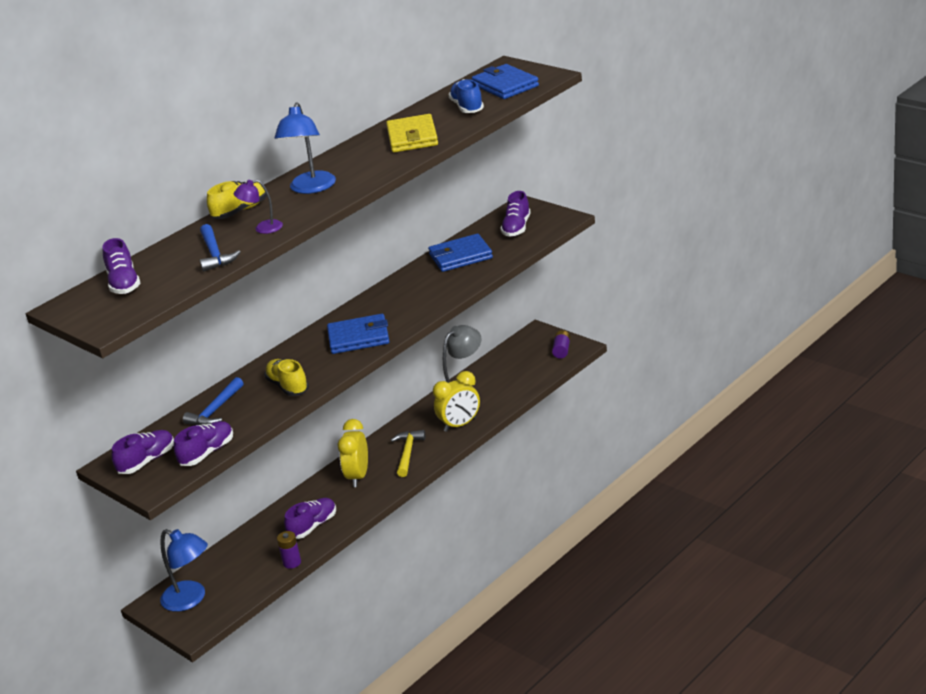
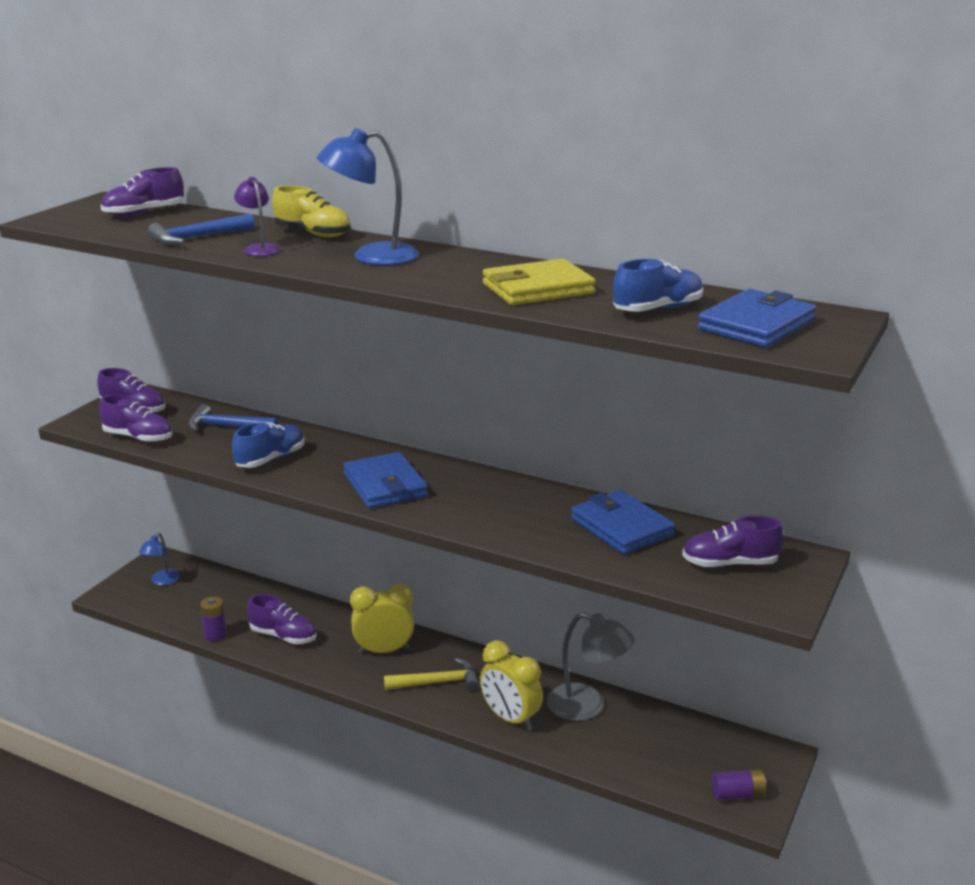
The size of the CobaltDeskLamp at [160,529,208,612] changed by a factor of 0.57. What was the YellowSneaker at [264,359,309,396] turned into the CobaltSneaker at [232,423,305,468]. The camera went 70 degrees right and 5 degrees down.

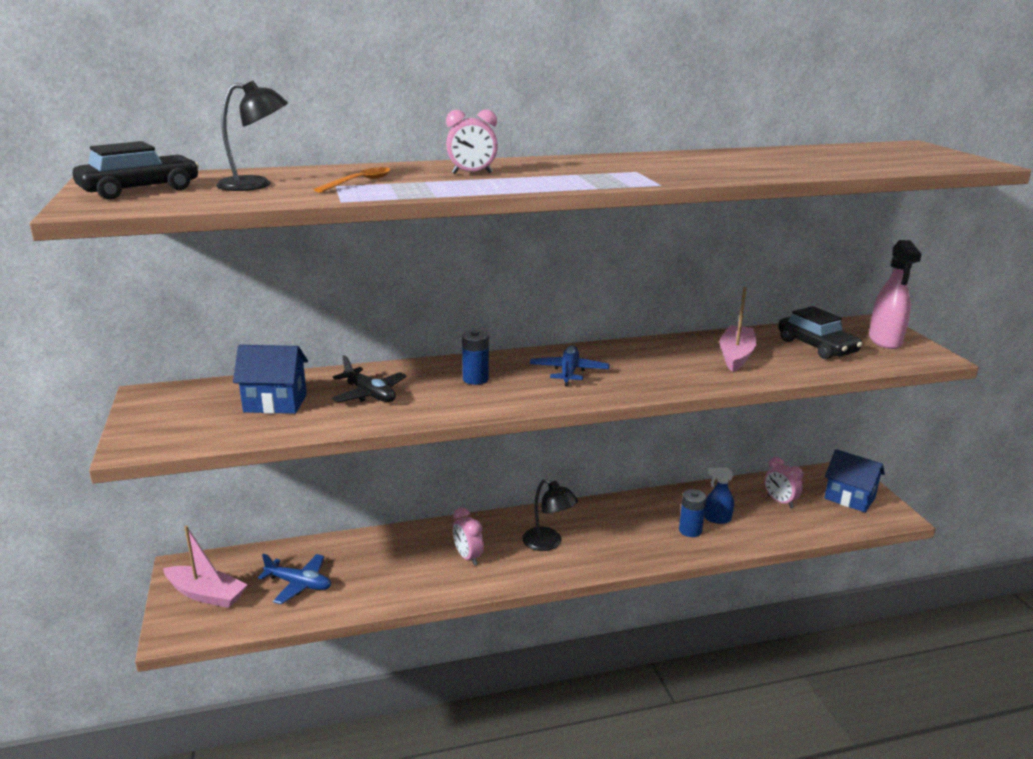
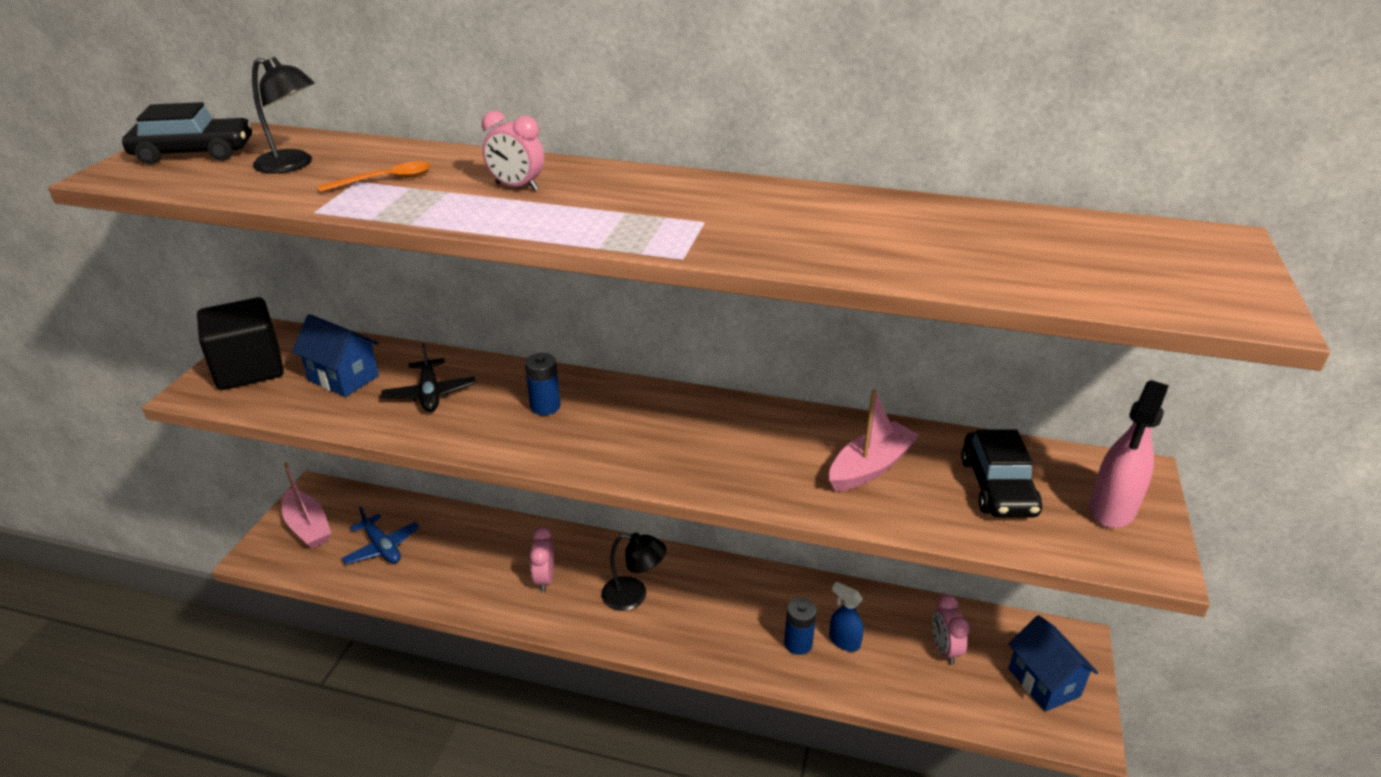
The second view gained the EbonyBlock at [197,297,284,390]. The EbonyDeskLamp at [522,479,578,551] ended up facing another way, 60 degrees counterclockwise from before. The second view lost the CobaltPlane at [530,345,610,386]. The camera went 30 degrees right and 10 degrees up.

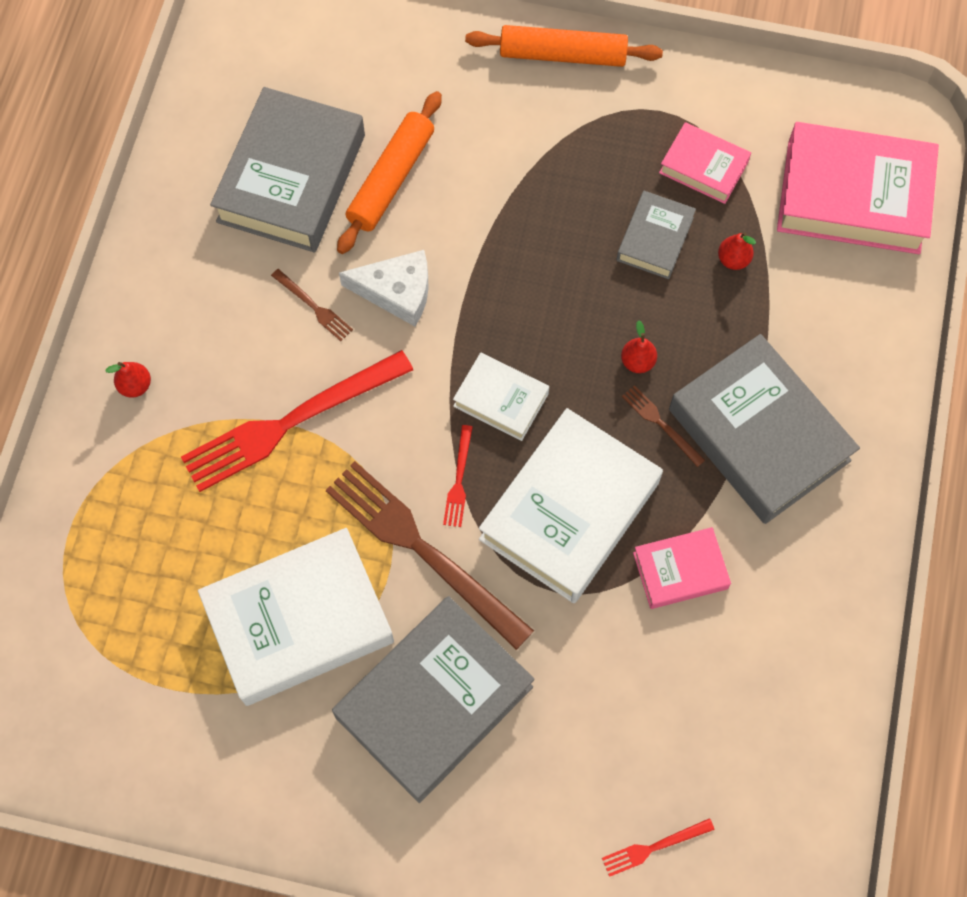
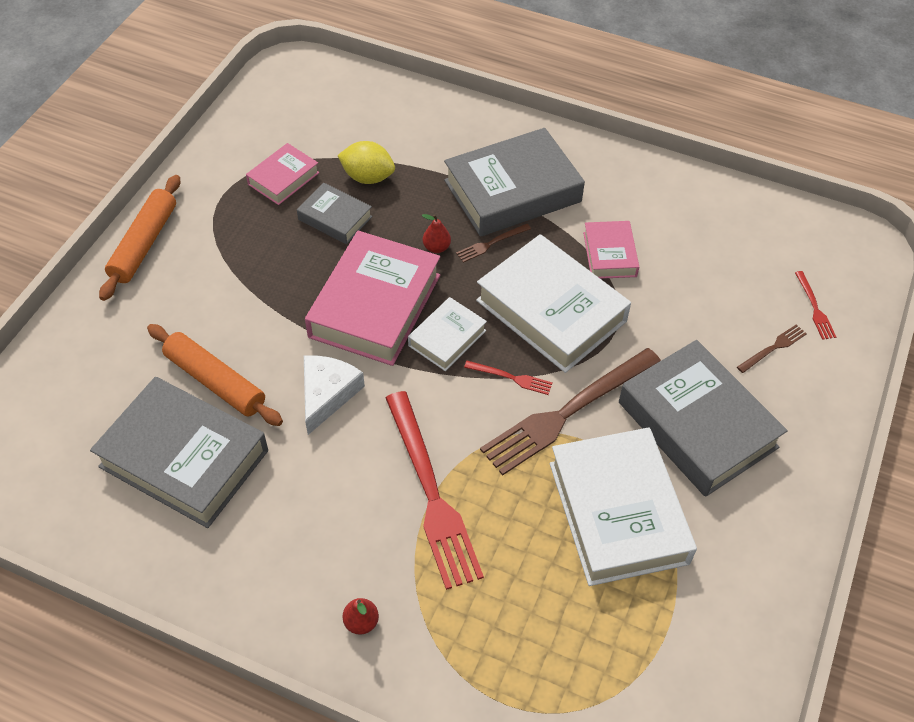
The PinkHardcover ended up elsewhere, having gone from [777,122,939,254] to [305,231,440,366]. Where the RedPearFruit stood at [718,232,756,270], the YellowToyLemon came to stand at [337,141,395,184]. The DarkBrownFork ended up elsewhere, having gone from [271,269,353,341] to [737,324,807,373]. The camera went 80 degrees left and 15 degrees down.

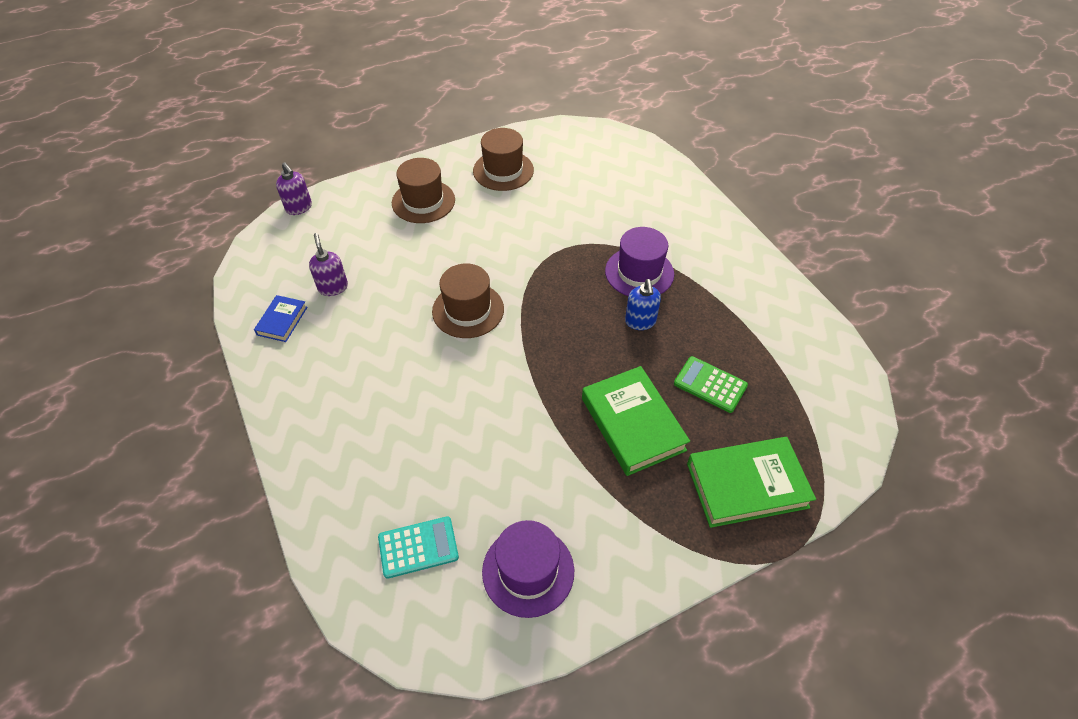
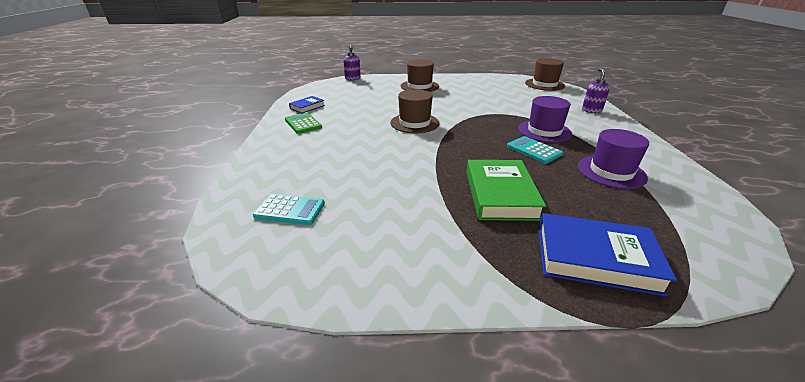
The EmeraldAddingMachine ended up elsewhere, having gone from [674,356,748,413] to [285,113,322,134]. Where the CobaltPumpBottle stood at [625,279,661,330], the AquaAddingMachine came to stand at [507,136,563,163]. The DarkBrownTopHat ended up elsewhere, having gone from [473,128,534,191] to [525,58,565,91]. What was the EmeraldHardcover at [687,437,816,528] turned into the CobaltHardcover at [538,213,677,296]. The PurpleTopHat ended up elsewhere, having gone from [482,520,574,618] to [578,129,649,189]. The PurplePumpBottle ended up elsewhere, having gone from [309,233,348,296] to [582,68,610,113]. The camera went 25 degrees right and 20 degrees down.

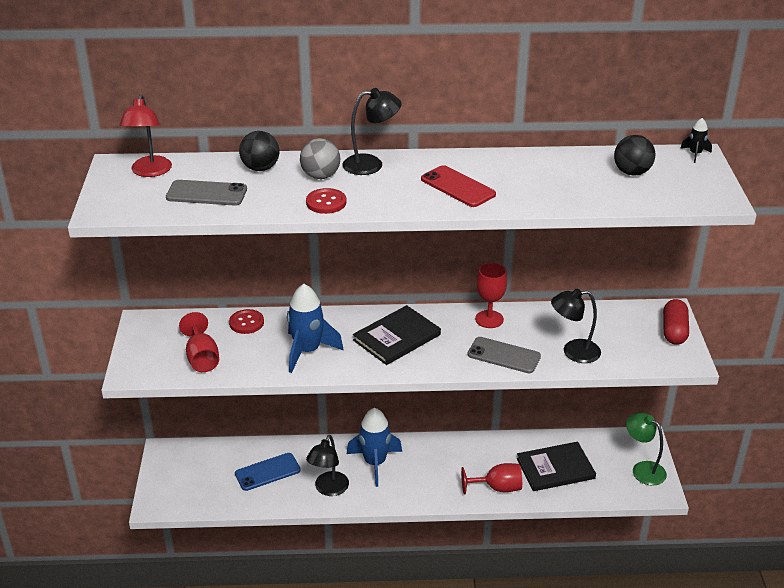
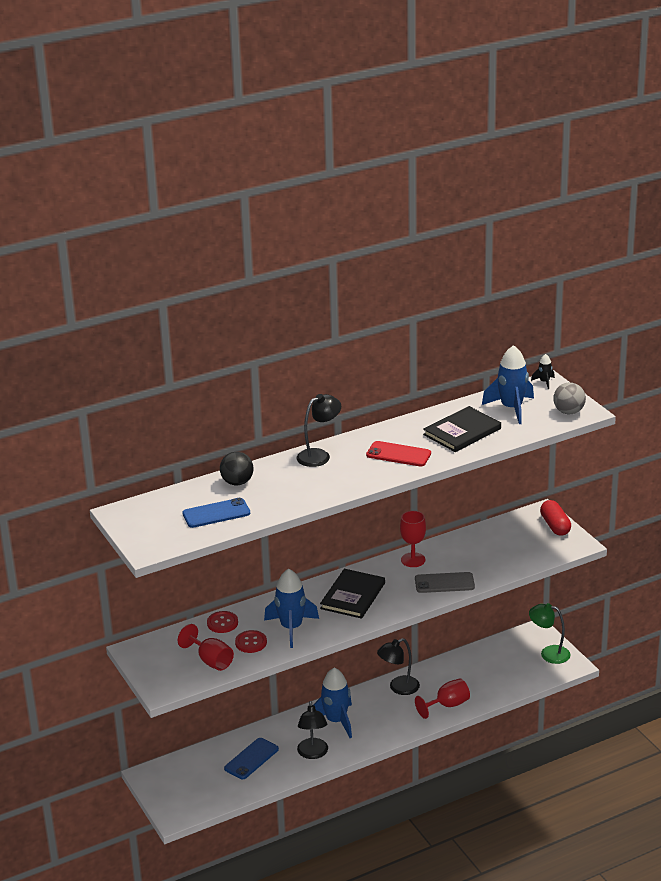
What was the GreyMobilePhone at [166,180,247,206] turned into the CobaltMobilePhone at [182,498,250,528]. The RedSewingButton ended up elsewhere, having gone from [306,188,346,214] to [235,630,267,653]. The EbonyDeskLamp ended up elsewhere, having gone from [551,289,601,363] to [377,638,420,695]. The EbonyHardcover ended up elsewhere, having gone from [517,442,596,491] to [423,406,501,452]. Where the EbonyPlayBall stood at [614,135,655,176], the CobaltToyRocket came to stand at [482,345,534,424]. The GreyPlayBall ended up elsewhere, having gone from [300,138,340,179] to [553,382,586,414]. The second view lost the RedDeskLamp at [120,94,172,177]. The camera went 25 degrees left and 5 degrees down.

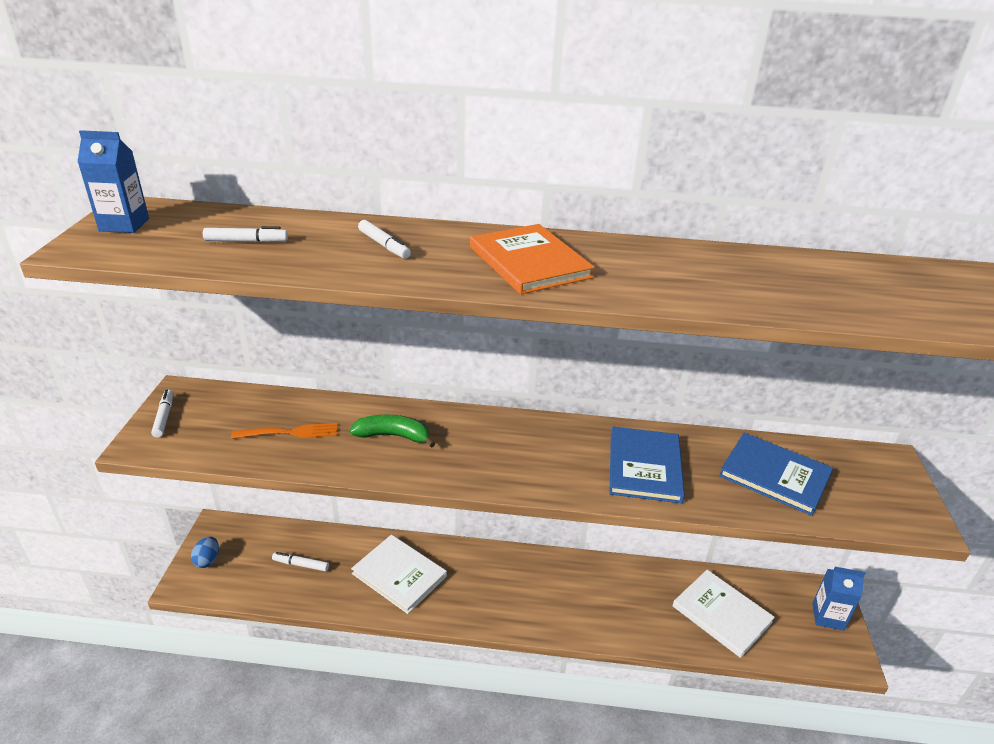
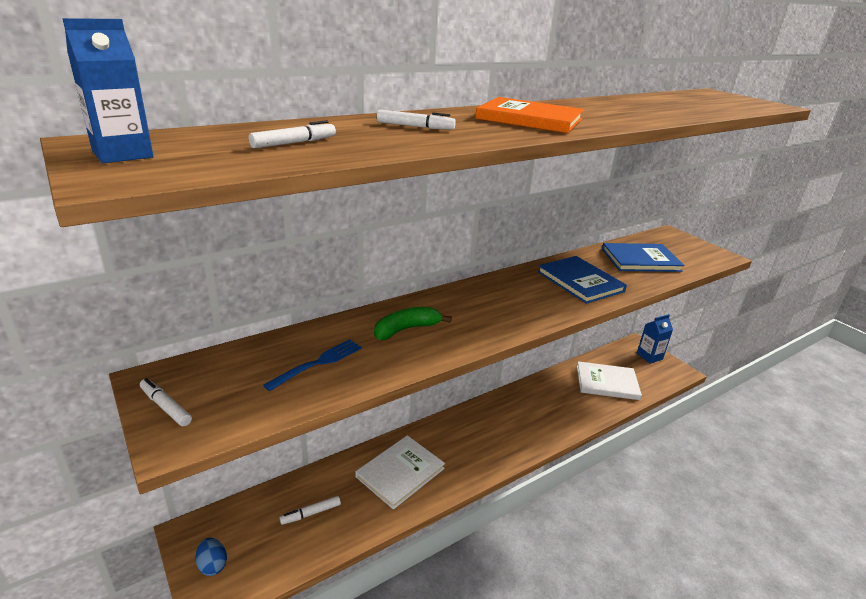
What was the BrightOrangeFork at [231,423,337,439] turned into the CobaltFork at [263,339,362,391]. The PureWhiteHardcover at [351,535,447,614] ended up facing another way, 45 degrees counterclockwise from before. The camera went 40 degrees left and 5 degrees down.

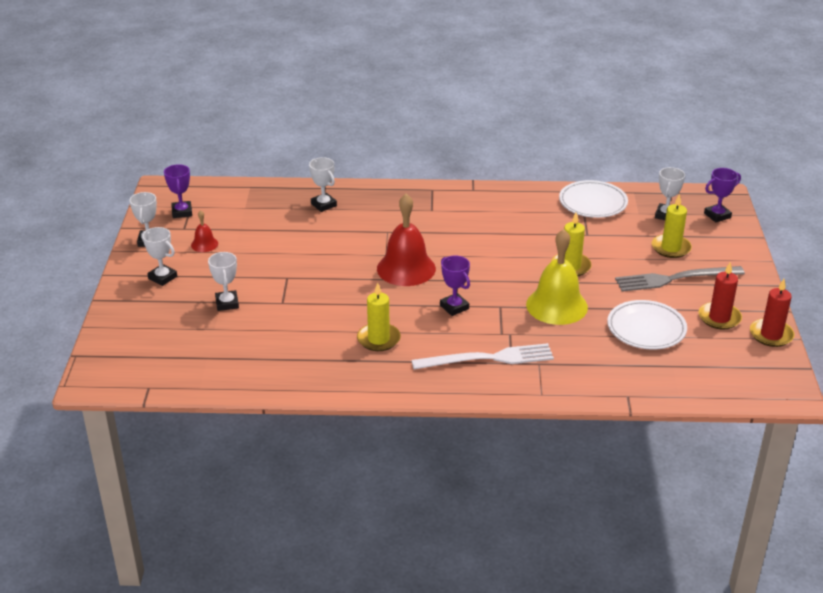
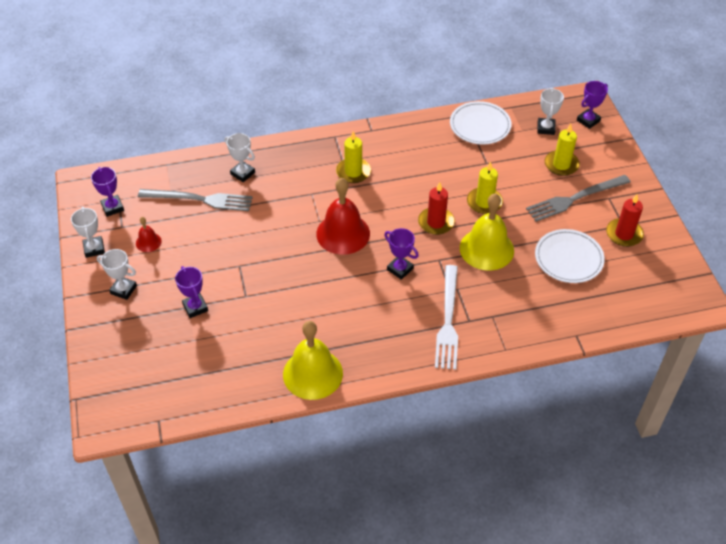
The second view gained the GreyFork at [138,189,253,211]. What was the PureWhiteTrophy at [208,252,239,311] turned into the PurpleTrophy at [175,266,208,318]. The second view gained the YellowHandBell at [283,321,343,400]. The YellowPillarCandle ended up elsewhere, having gone from [357,283,401,351] to [336,131,371,183]. The RedPillarCandle ended up elsewhere, having gone from [750,279,795,347] to [418,182,455,235]. The PureWhiteFork at [412,343,554,370] ended up facing another way, 120 degrees clockwise from before. The camera went 15 degrees left and 15 degrees up.

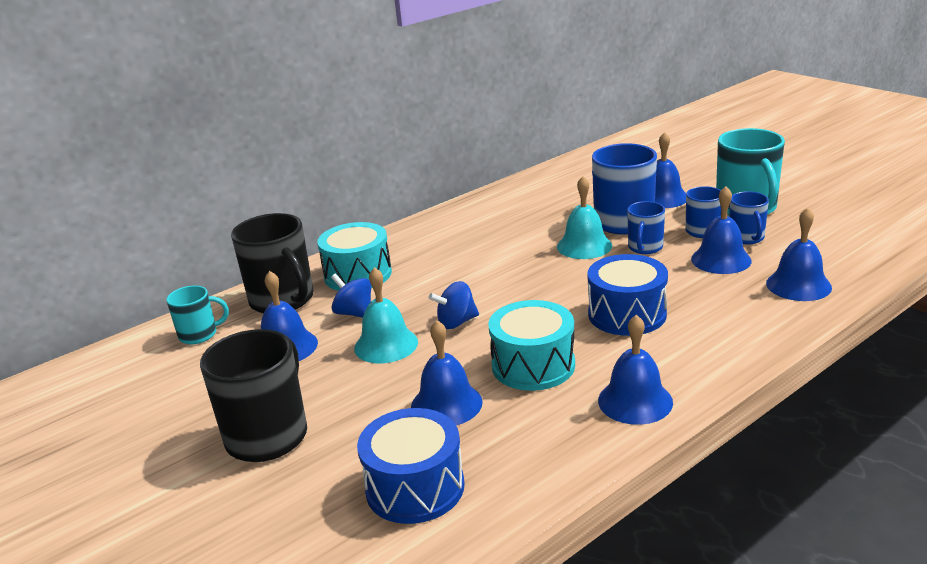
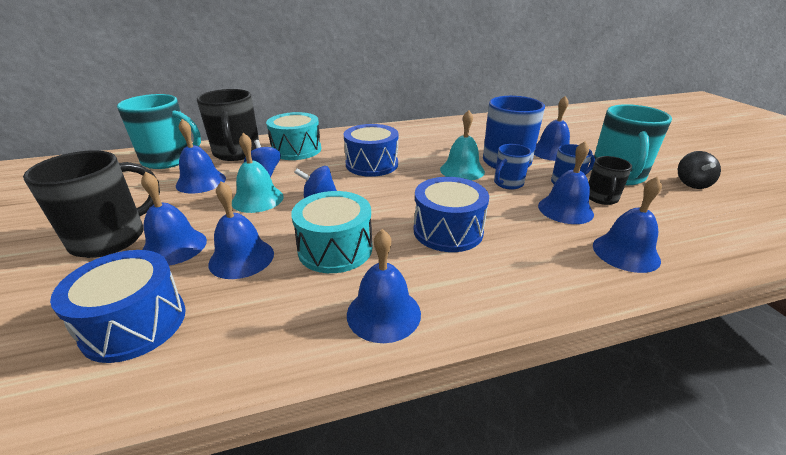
The size of the AquaMug at [166,286,229,344] changed by a factor of 1.81. The second view gained the CobaltHandBell at [141,172,207,266]. The second view gained the CobaltSnareDrum at [344,124,399,177]. What was the CobaltMug at [729,191,769,244] turned into the EbonyMug at [589,156,632,205]. The second view gained the EbonySpinningTop at [678,151,721,189]. The camera went 20 degrees right and 5 degrees up.

